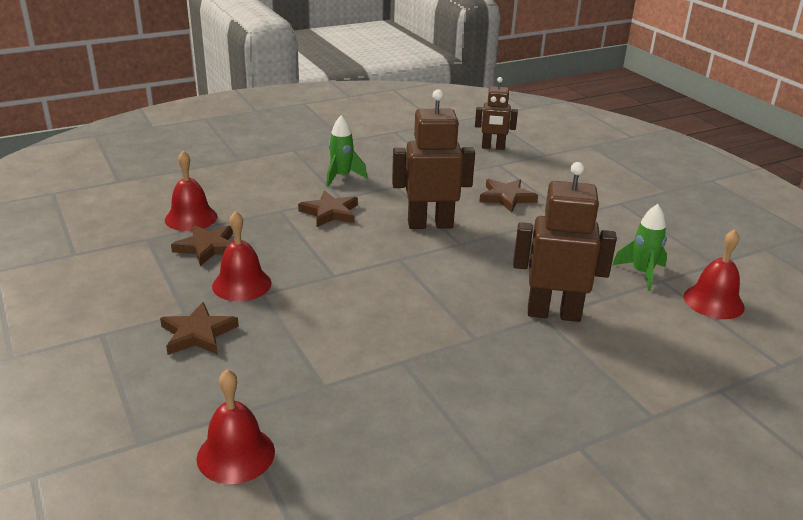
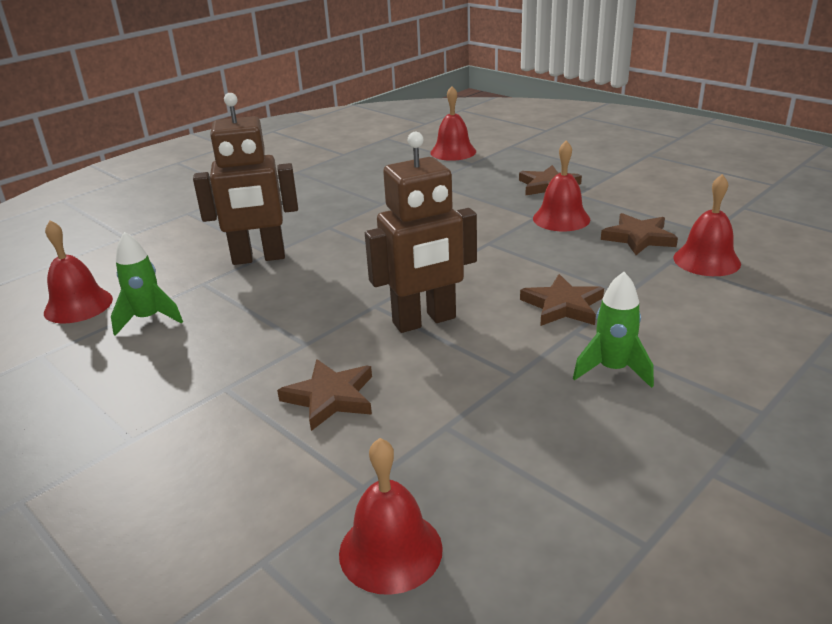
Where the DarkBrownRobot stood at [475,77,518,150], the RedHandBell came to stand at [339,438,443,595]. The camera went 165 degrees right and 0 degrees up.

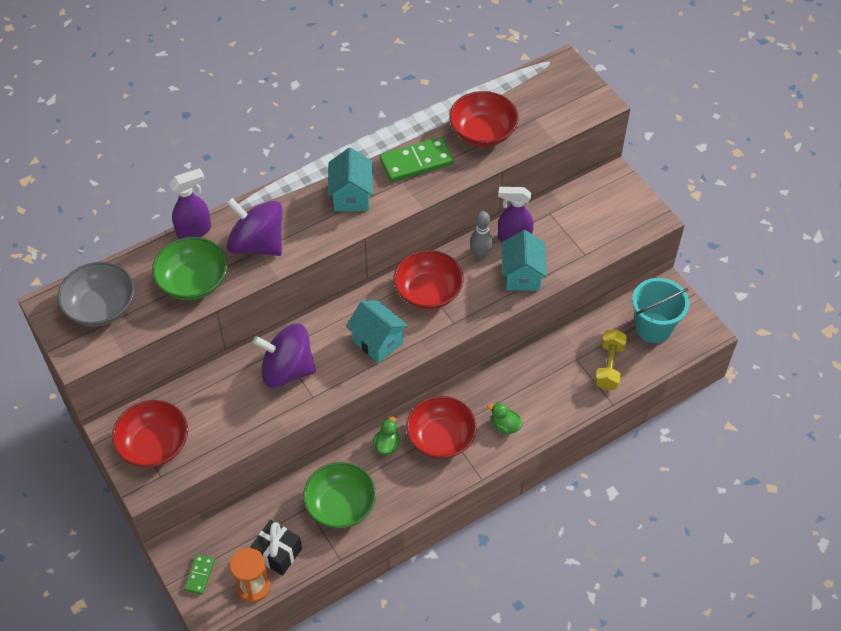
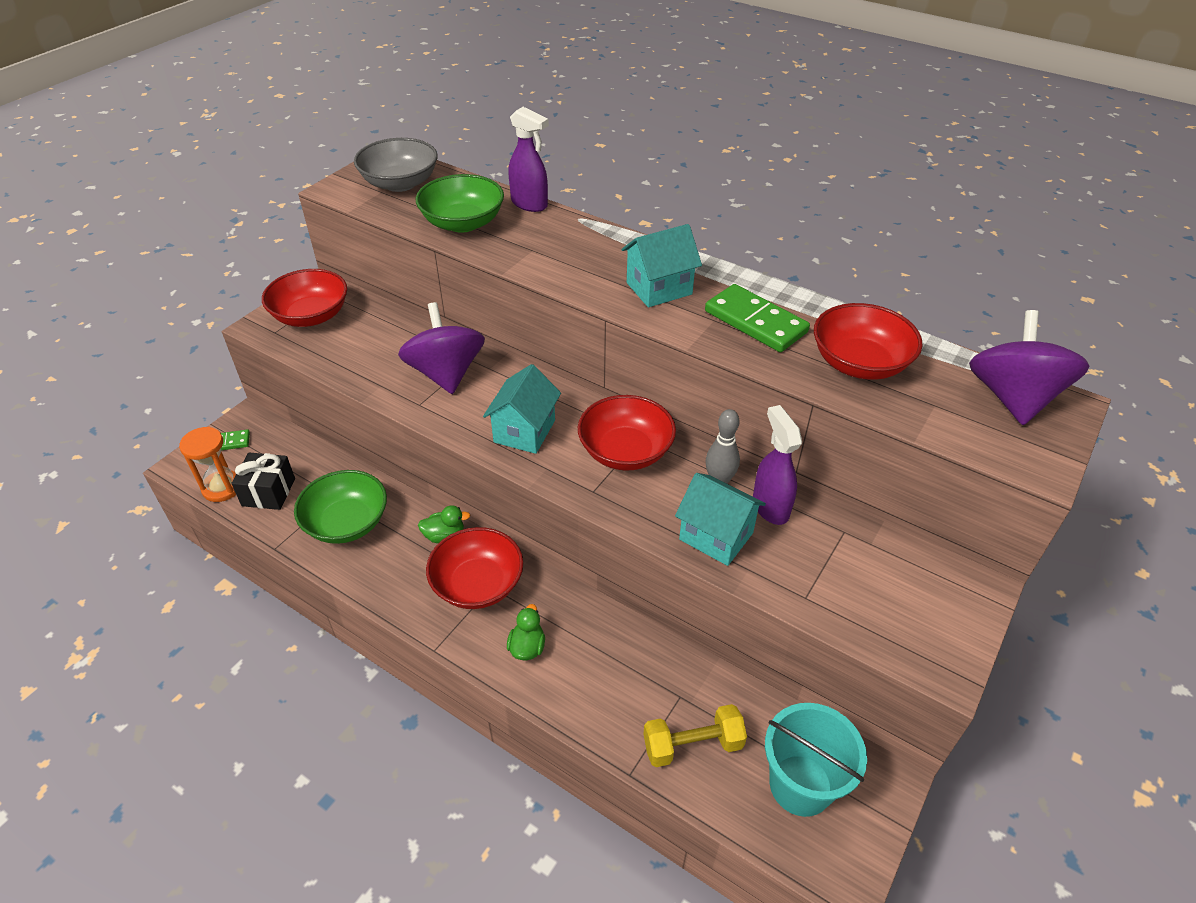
The AquaCottage at [502,230,547,291] ended up facing another way, 60 degrees clockwise from before. The PurpleSpinningTop ended up elsewhere, having gone from [226,198,282,256] to [969,310,1090,425]. The camera went 65 degrees right and 10 degrees down.

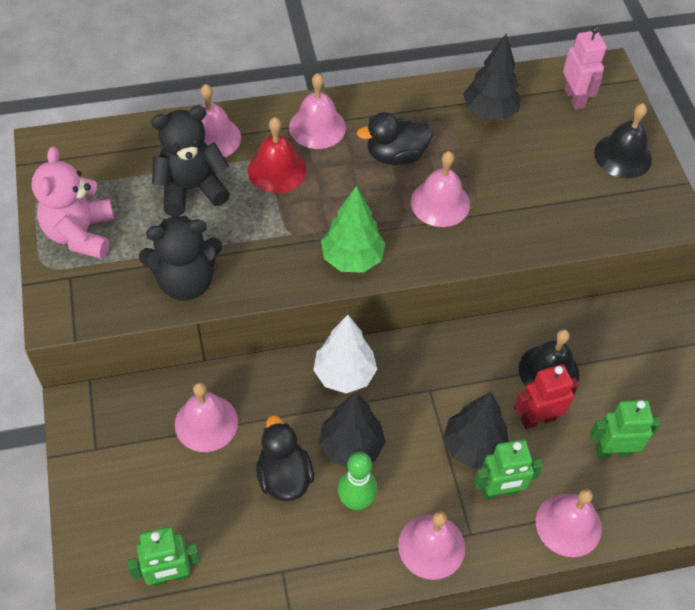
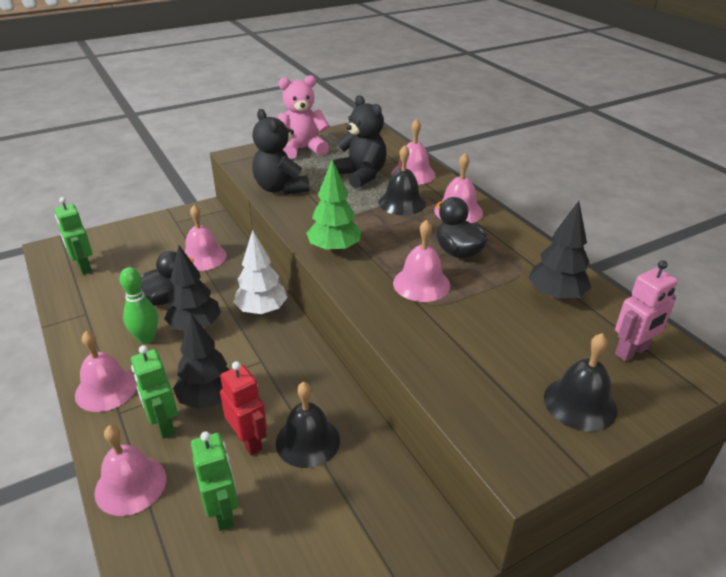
What was the RedHandBell at [248,117,306,193] turned into the EbonyHandBell at [378,145,426,215]. The camera went 75 degrees right and 20 degrees down.

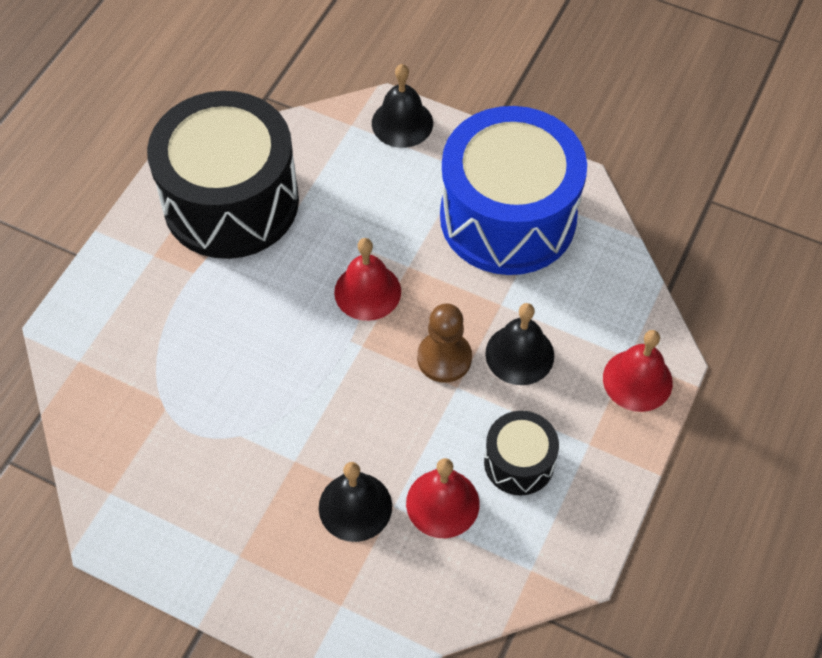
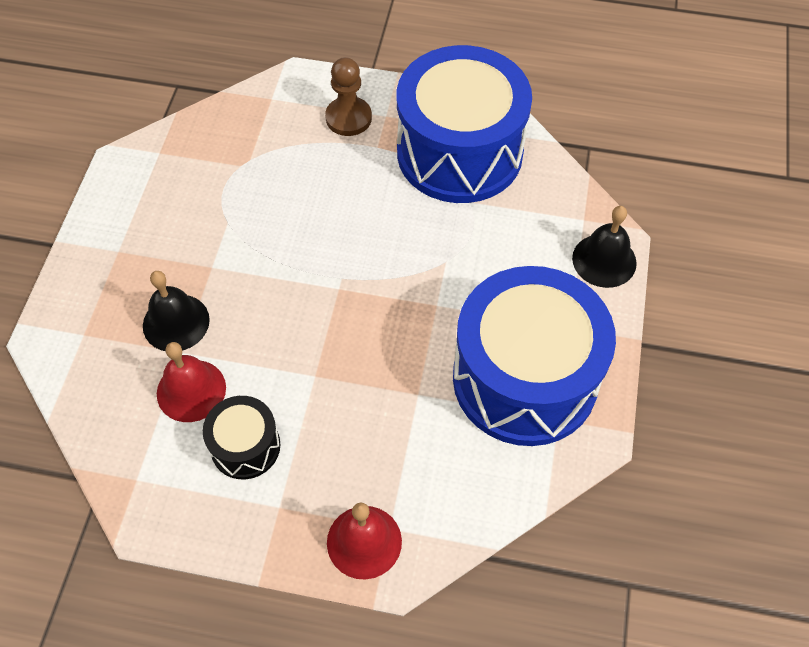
The DarkBrownGamePawn ended up elsewhere, having gone from [417,304,472,383] to [325,57,372,136]. What was the EbonySnareDrum at [147,91,299,259] turned into the CobaltSnareDrum at [397,45,532,203]. The second view lost the RedHandBell at [334,238,401,321]. The second view lost the EbonyHandBell at [485,303,554,385]. The camera went 75 degrees right and 0 degrees up.

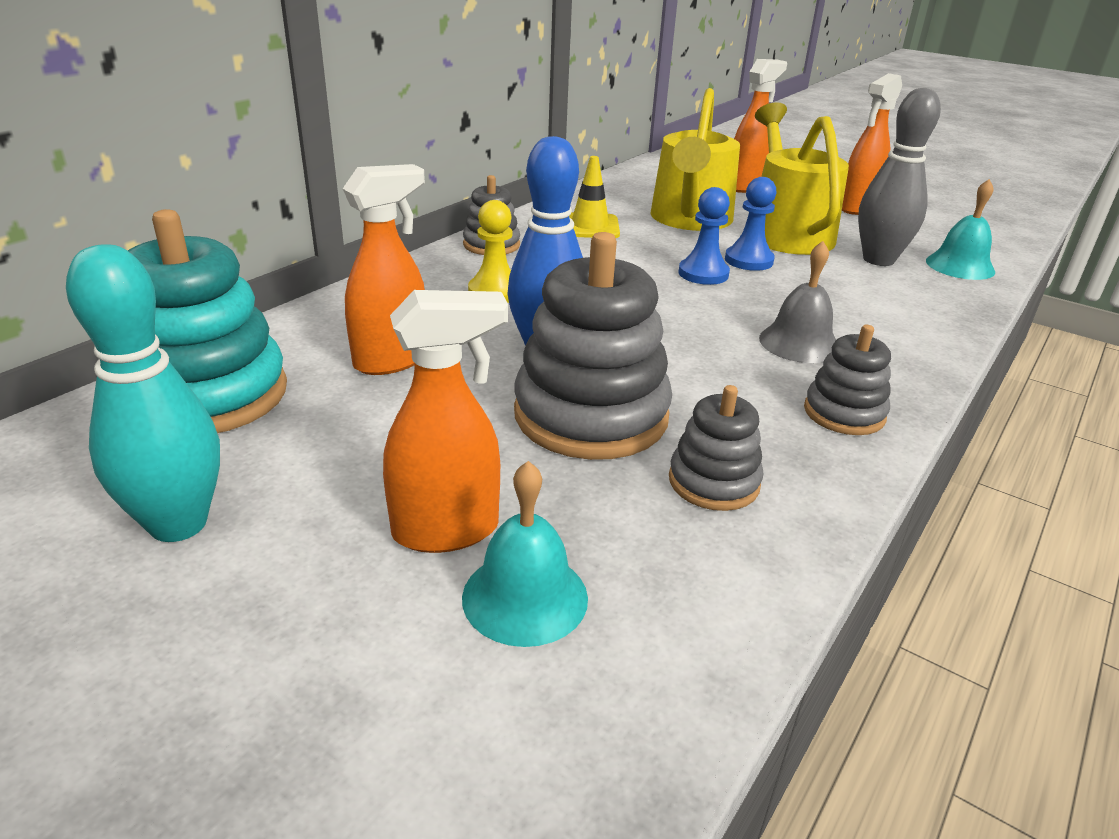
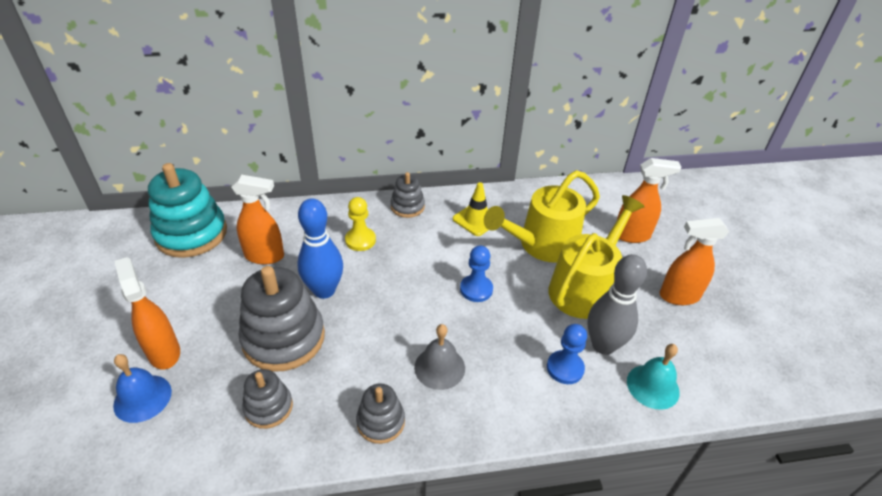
What was the AquaHandBell at [462,461,588,647] turned into the CobaltHandBell at [113,354,172,423]. The BrightOrangeSprayBottle at [383,290,508,553] ended up facing another way, 150 degrees counterclockwise from before. The CobaltGamePawn ended up elsewhere, having gone from [725,177,777,271] to [547,324,587,384]. The second view lost the AquaSkittle at [66,244,220,542]. The camera went 45 degrees right and 10 degrees up.

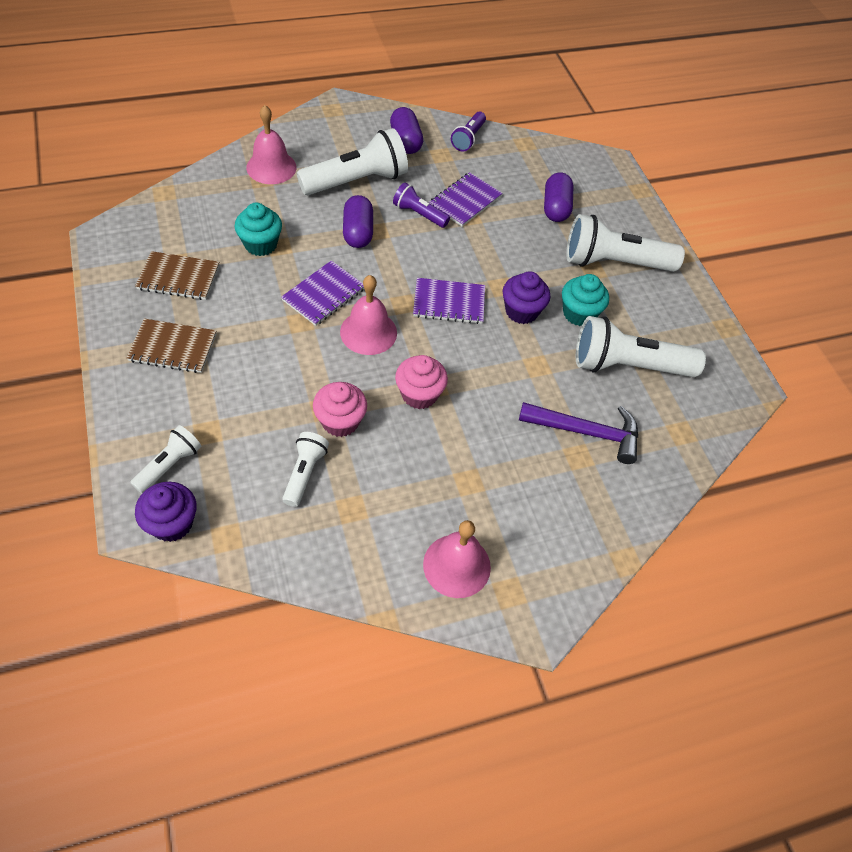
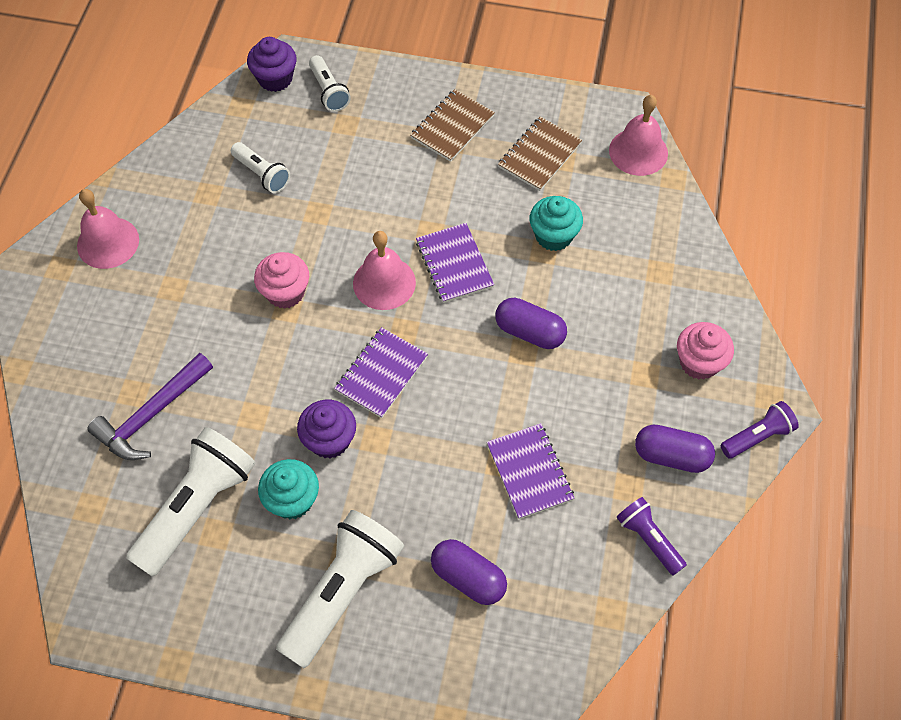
The PinkHandBell ended up elsewhere, having gone from [246,105,297,184] to [609,95,668,176]. The PinkCupcake ended up elsewhere, having gone from [313,382,367,437] to [677,322,734,380]. The PurplePocketTorch ended up elsewhere, having gone from [393,183,450,228] to [721,401,799,459]. The second view lost the PureWhitePocketTorch at [297,128,408,195]. The camera went 125 degrees right and 5 degrees up.

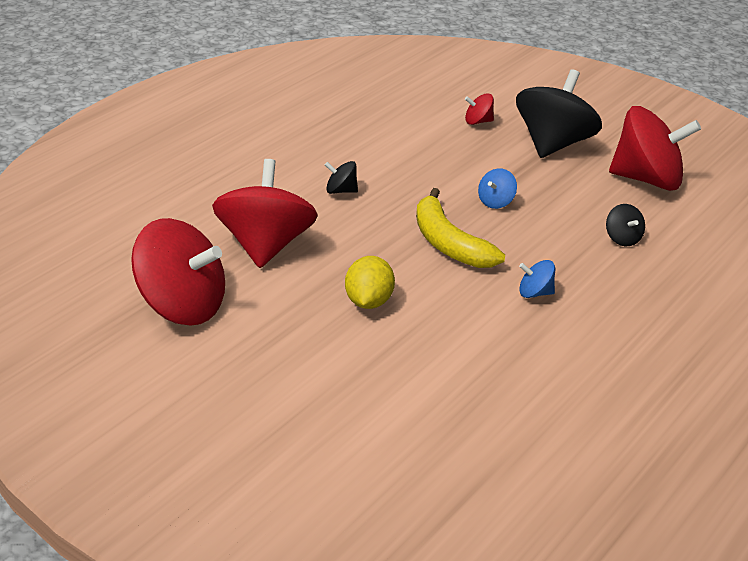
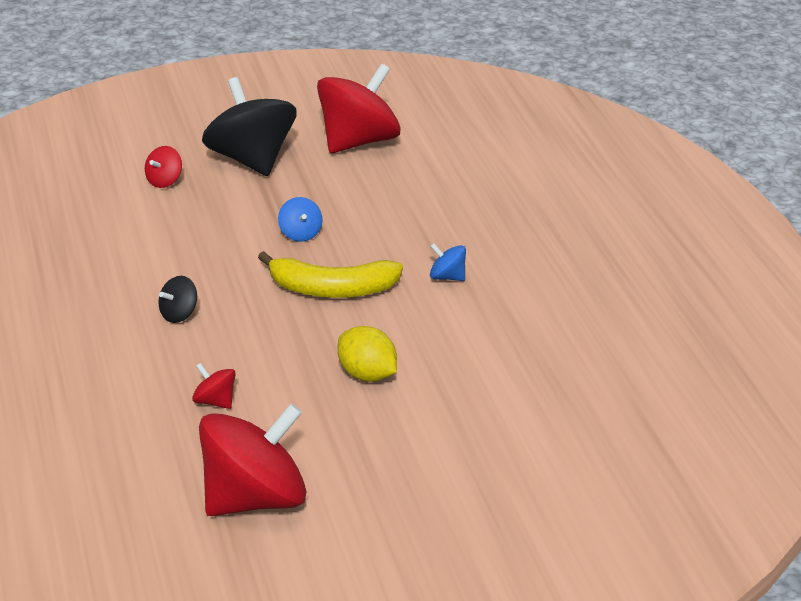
The size of the RedSpinningTop at [212,159,318,268] changed by a factor of 0.43. The CobaltSpinningTop at [519,260,555,298] ended up facing another way, 75 degrees clockwise from before. The second view lost the EbonySpinningTop at [606,204,645,246]. The camera went 55 degrees left and 0 degrees up.

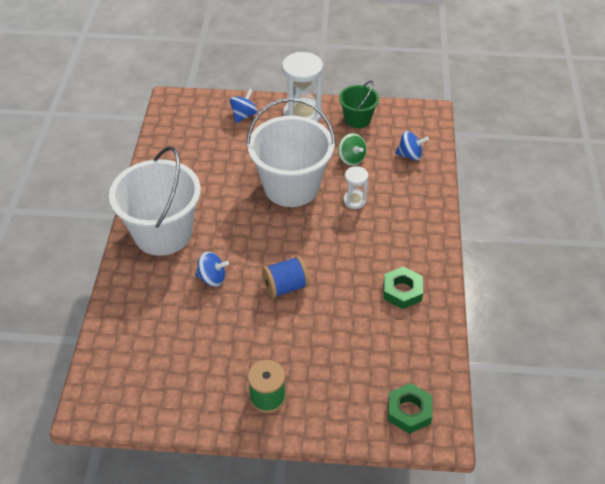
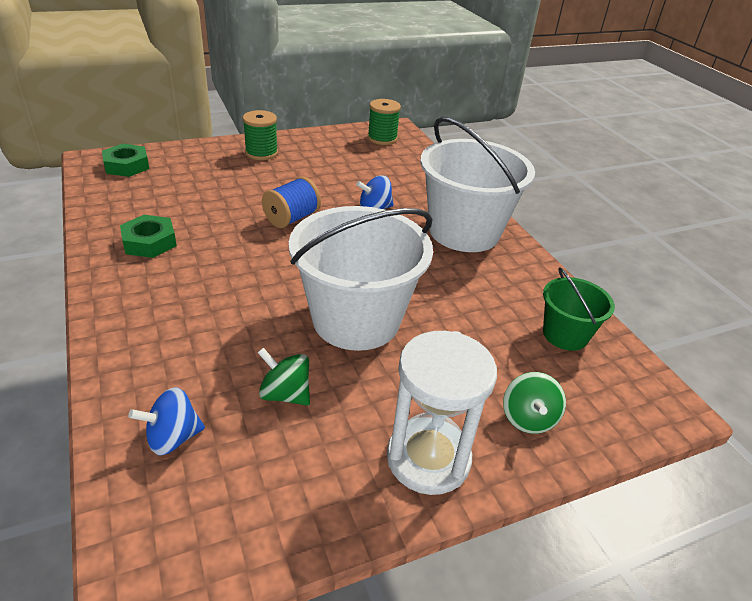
The second view gained the EmeraldReelOfThread at [368,99,401,145]. What was the CobaltSpinningTop at [230,89,258,123] turned into the EmeraldSpinningTop at [503,372,566,434]. The EmeraldSandBucket ended up elsewhere, having gone from [339,81,379,128] to [543,267,615,351]. The second view lost the PureWhiteHourglass at [343,166,368,209]. The camera went 150 degrees right and 10 degrees down.

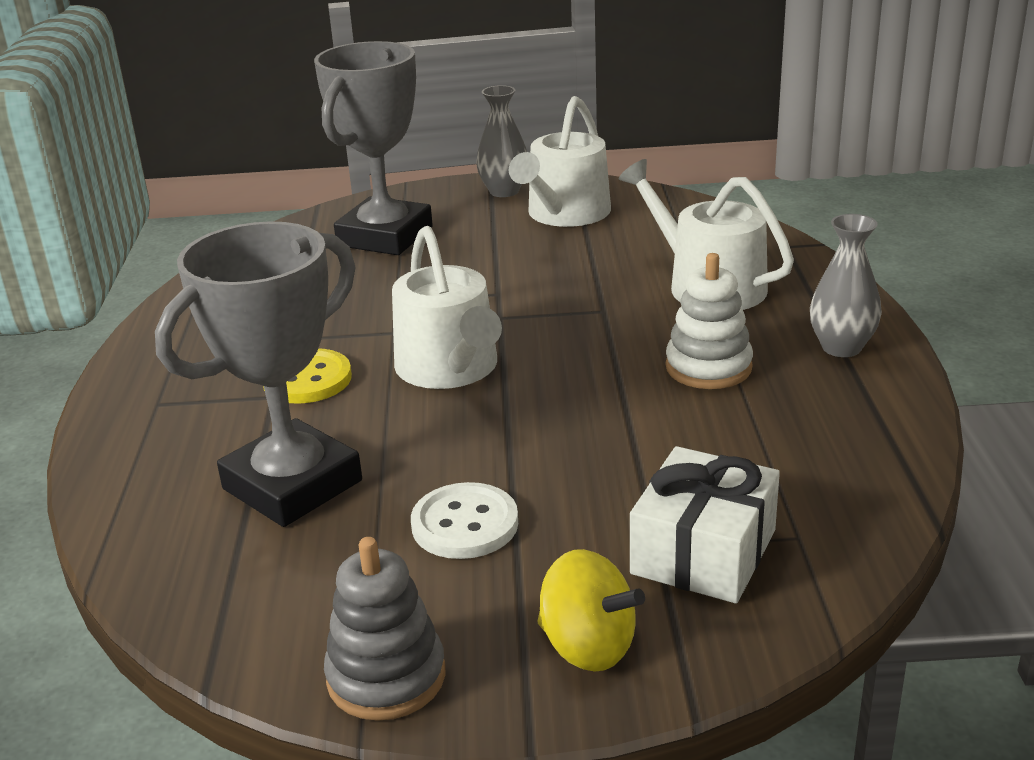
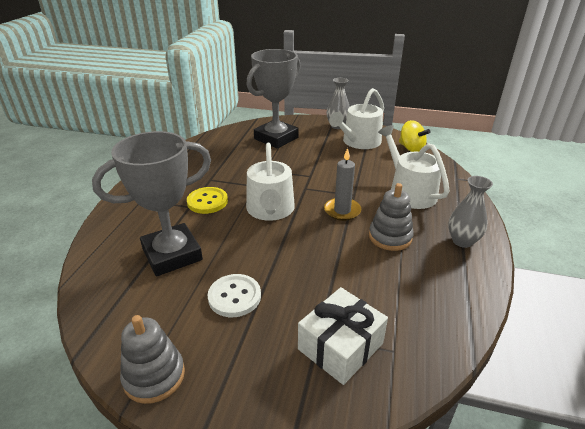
The second view gained the GreyPillarCandle at [324,148,361,221]. What was the PureWhiteStackingRings at [666,253,753,389] turned into the GreyStackingRings at [369,183,414,251]. The YellowSpinningTop ended up elsewhere, having gone from [537,549,645,672] to [399,120,431,152]. The camera went 15 degrees right and 5 degrees up.

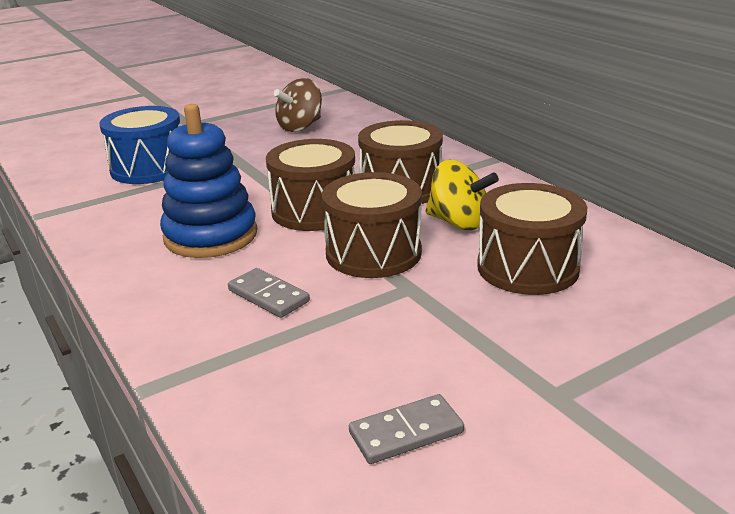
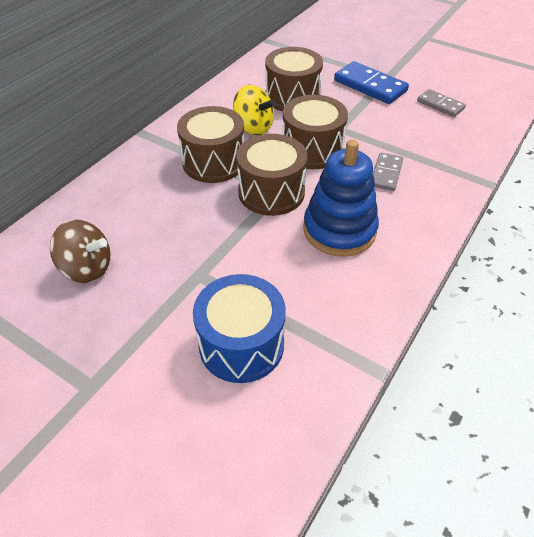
The YellowSpinningTop at [425,160,499,230] ended up facing another way, 120 degrees clockwise from before. The second view gained the CobaltDomino at [334,61,409,104]. The camera went 115 degrees left and 20 degrees up.

